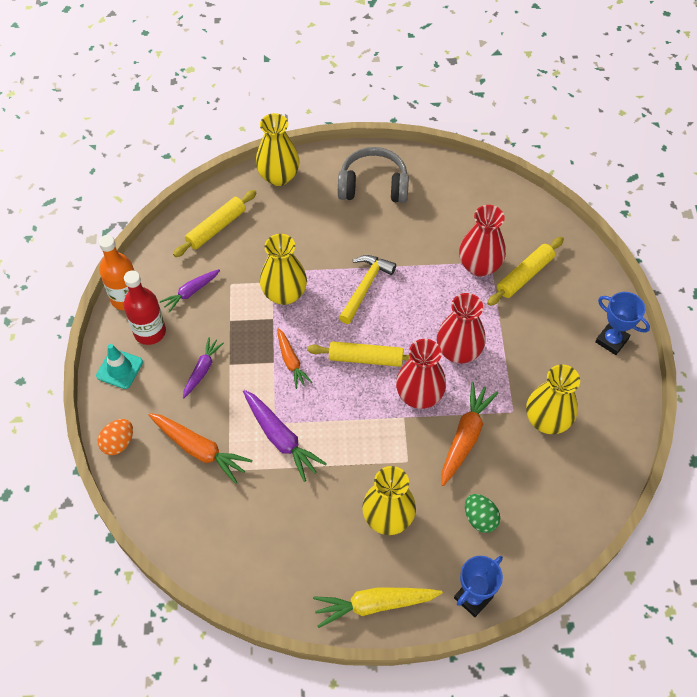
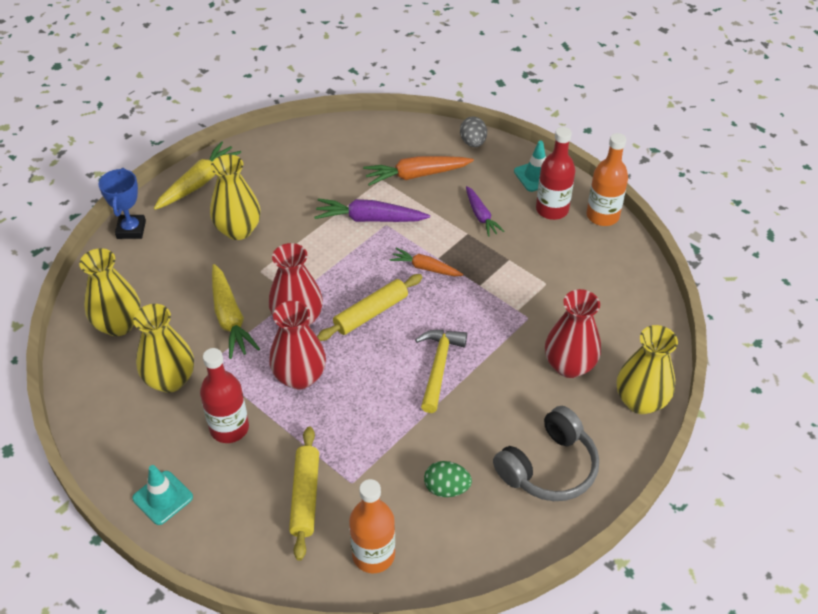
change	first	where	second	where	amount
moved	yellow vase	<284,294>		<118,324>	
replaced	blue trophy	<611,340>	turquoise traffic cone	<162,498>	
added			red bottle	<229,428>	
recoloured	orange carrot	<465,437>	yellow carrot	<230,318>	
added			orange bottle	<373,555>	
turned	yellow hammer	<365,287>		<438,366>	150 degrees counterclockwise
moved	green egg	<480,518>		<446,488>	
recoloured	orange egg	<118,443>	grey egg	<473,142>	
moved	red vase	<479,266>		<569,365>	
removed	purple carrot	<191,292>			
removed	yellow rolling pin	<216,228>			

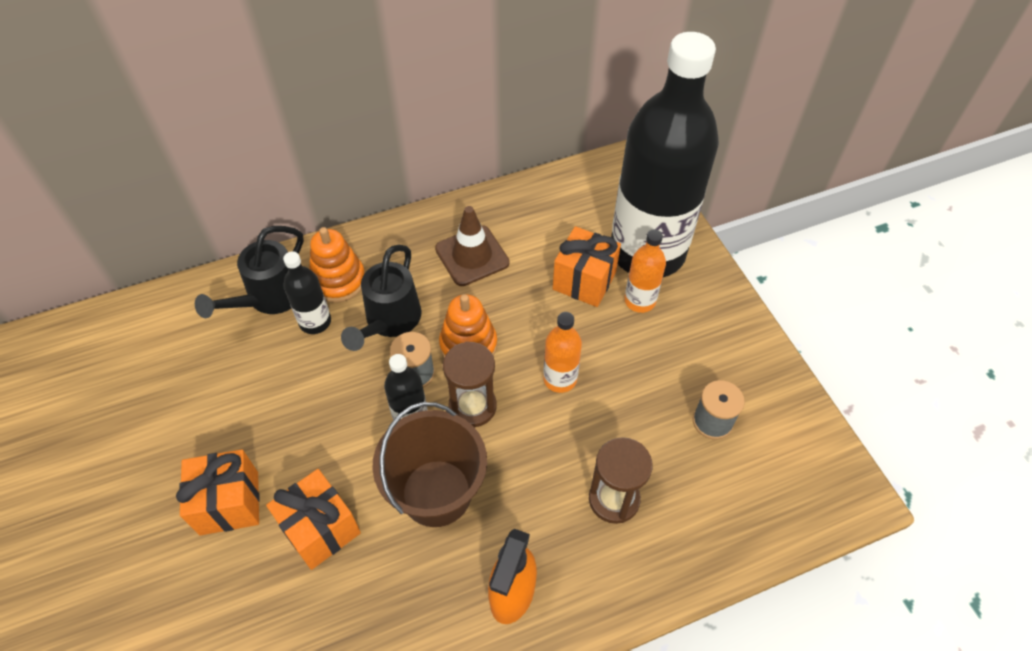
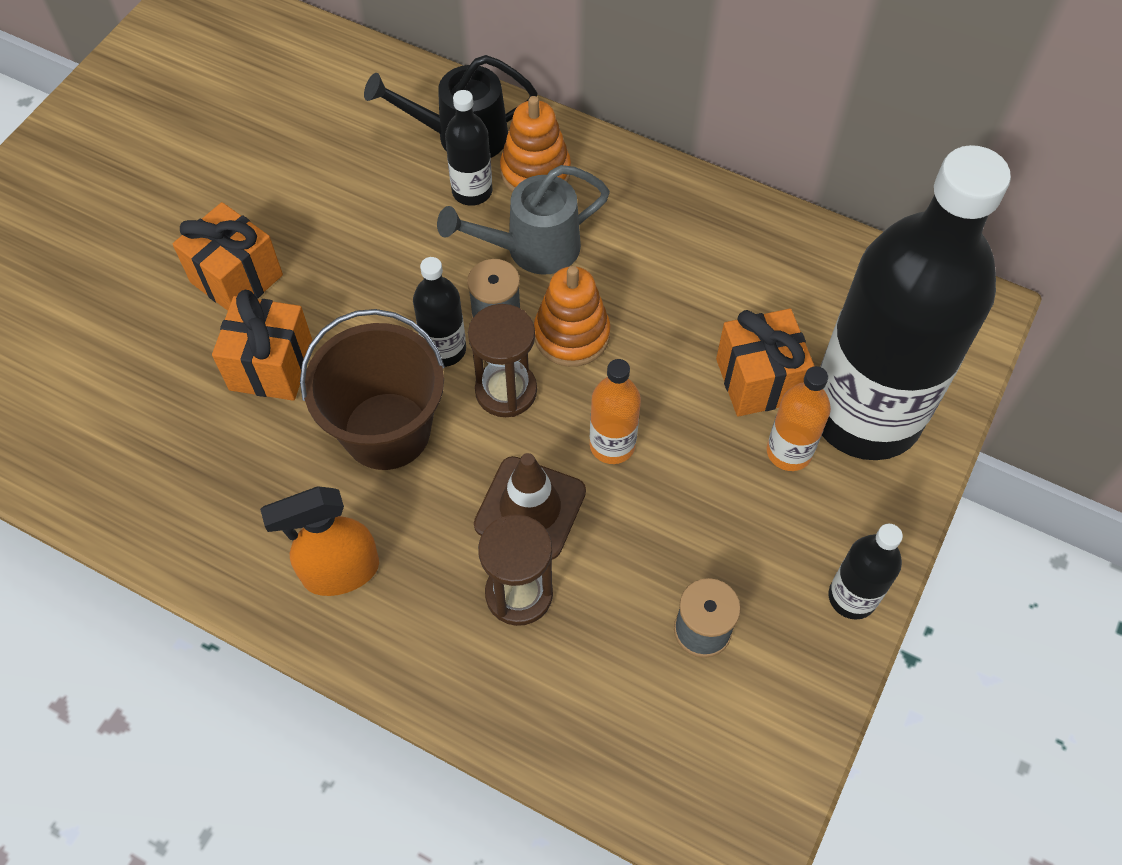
change	first	where	second	where	amount
recoloured	black watering can	<389,321>	grey watering can	<532,248>	
moved	brown traffic cone	<472,256>		<530,508>	
added			black bottle	<852,597>	

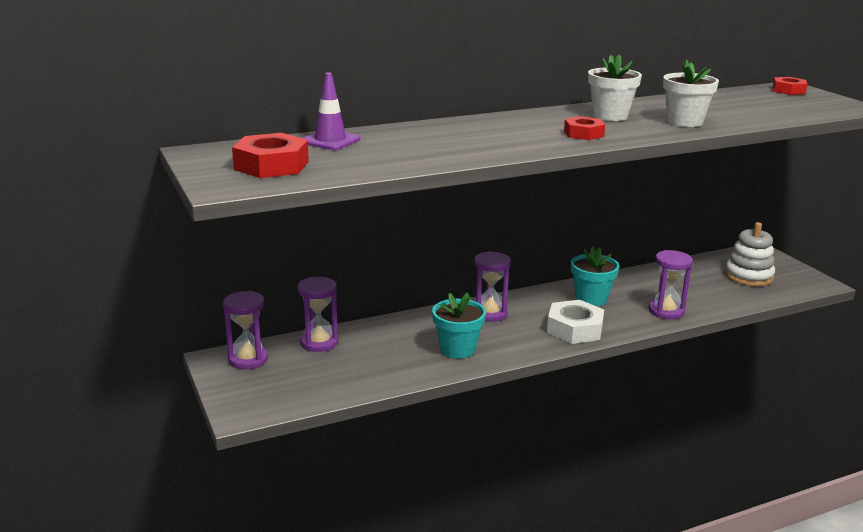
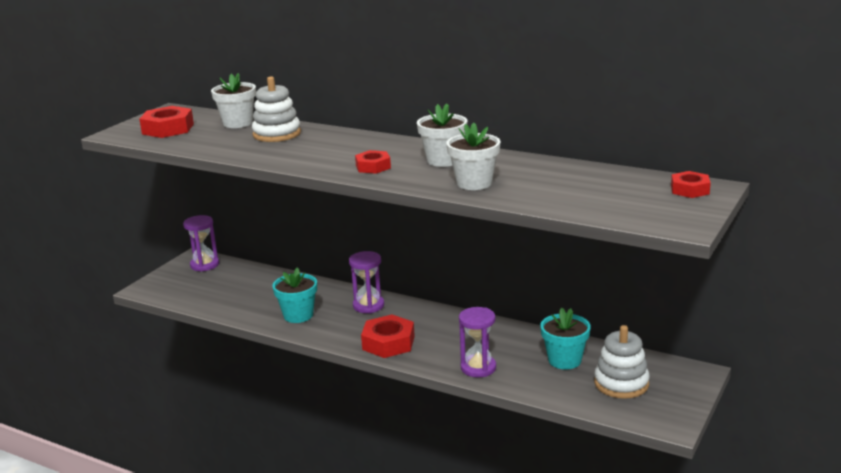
change	first	where	second	where	amount
replaced	purple traffic cone	<330,141>	white flower pot	<238,123>	
added			white stacking toy	<277,134>	
recoloured	white nut	<574,329>	red nut	<388,343>	
moved	turquoise flower pot	<591,299>		<564,360>	
removed	purple hourglass	<319,342>			

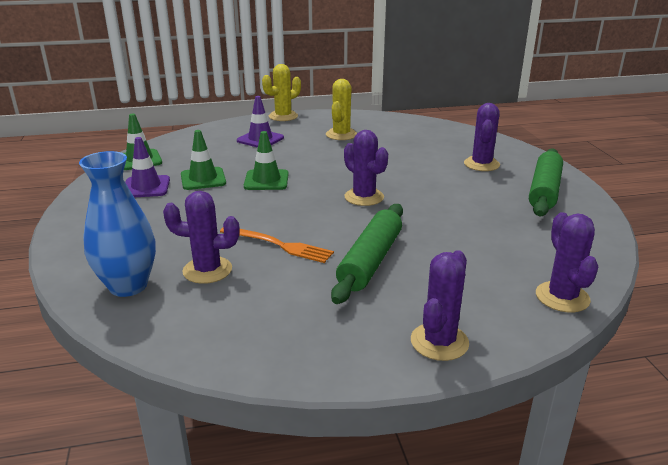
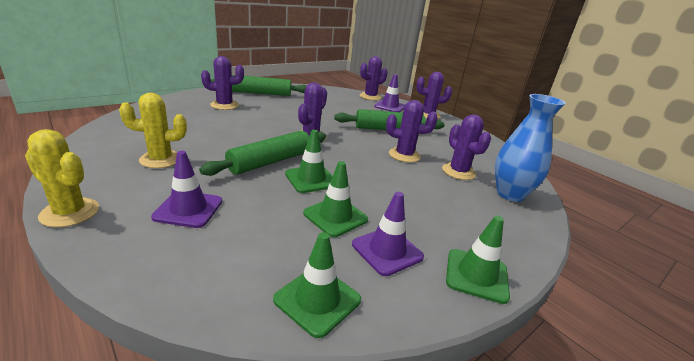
change	first	where	second	where	amount
added			green rolling pin	<270,162>	
added			purple traffic cone	<390,106>	
replaced	orange fork	<279,245>	purple cactus	<404,155>	
added			green traffic cone	<476,275>	

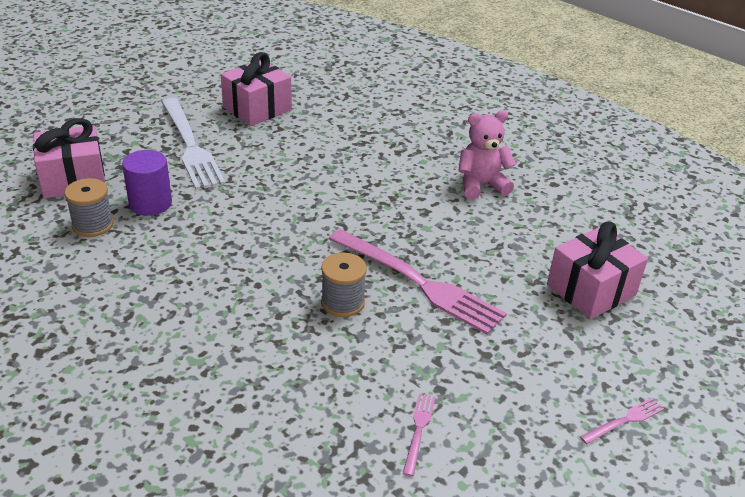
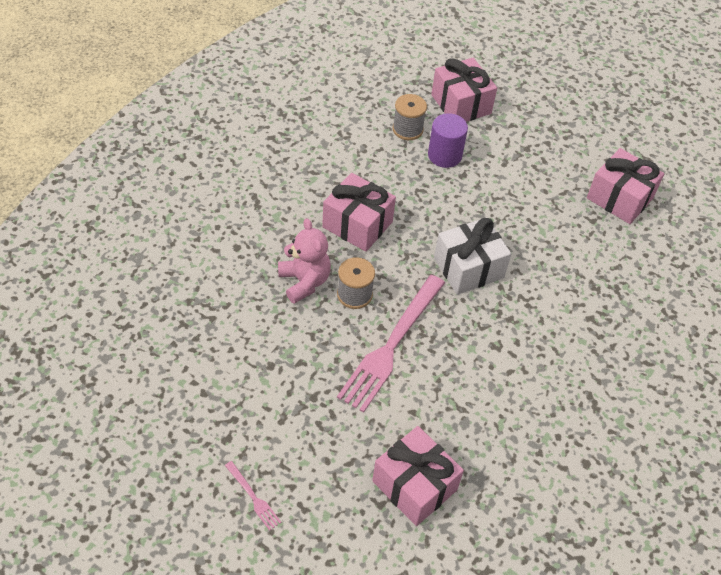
change	first	where	second	where	amount
moved	pink teddy bear	<481,185>		<304,282>	
added			pink gift	<357,224>	
added			white gift	<468,268>	
removed	white fork	<190,146>			
removed	pink fork	<419,430>			

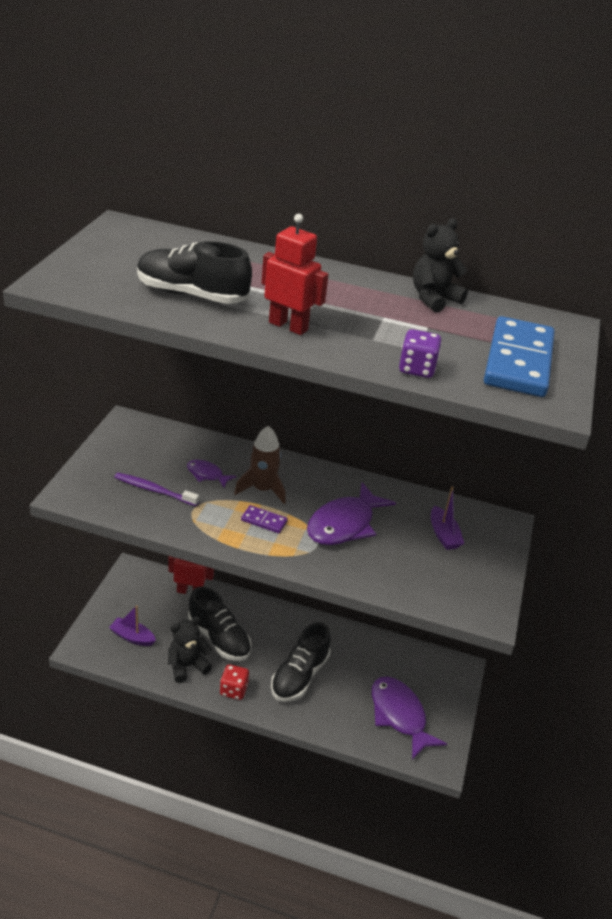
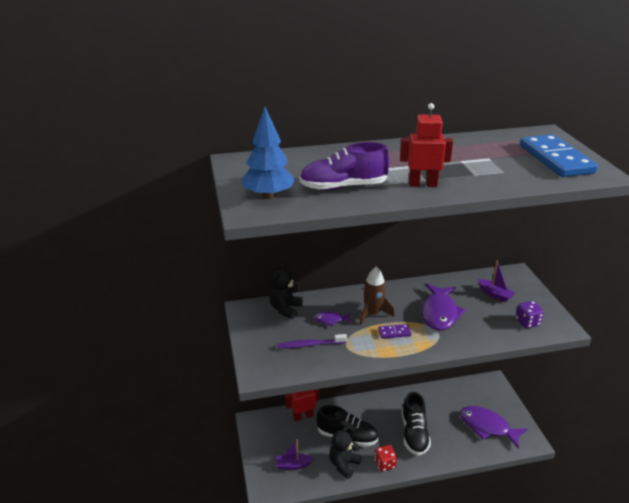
change	first	where	second	where	amount
added			blue tree	<269,196>	
moved	black teddy bear	<434,299>		<285,309>	
recoloured	black shoe	<192,295>	purple shoe	<343,187>	
moved	purple dice	<417,369>		<527,322>	

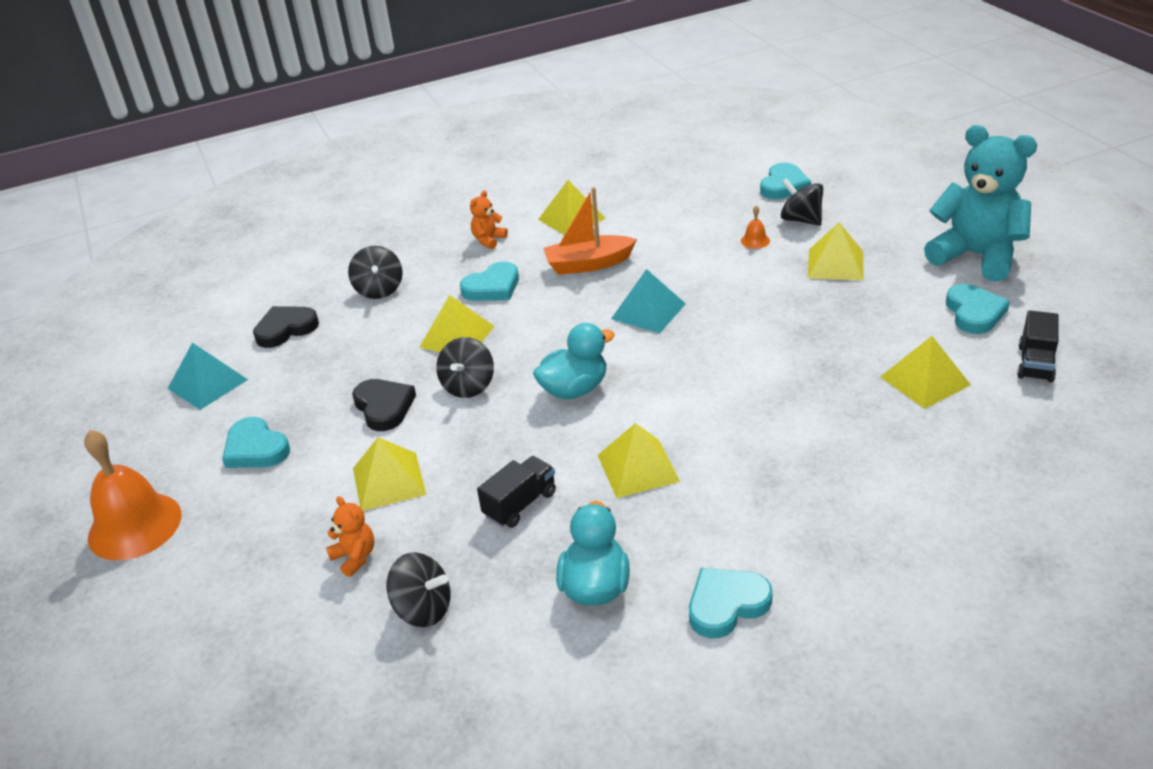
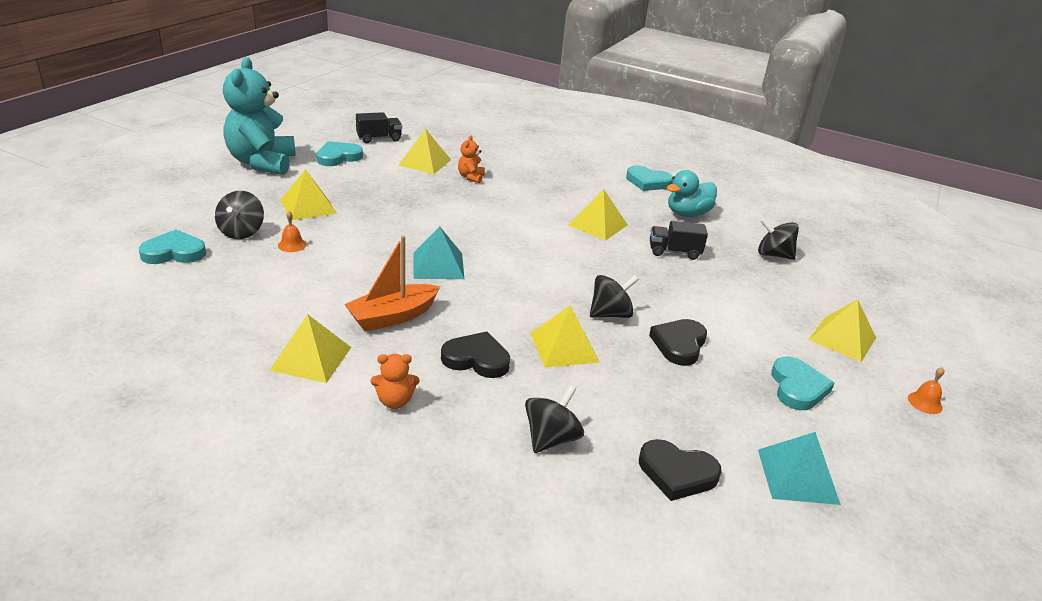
change	first	where	second	where	amount
turned	orange boat	<588,264>		<392,317>	105 degrees clockwise
recoloured	turquoise heart	<492,287>	black heart	<476,359>	
moved	orange teddy bear	<355,557>		<470,177>	
turned	black spinning top	<423,609>		<773,255>	45 degrees counterclockwise
moved	yellow pyramid	<389,481>		<842,338>	
resized	orange bell	<135,526>		<925,402>	x0.41
removed	turquoise duck	<574,389>			

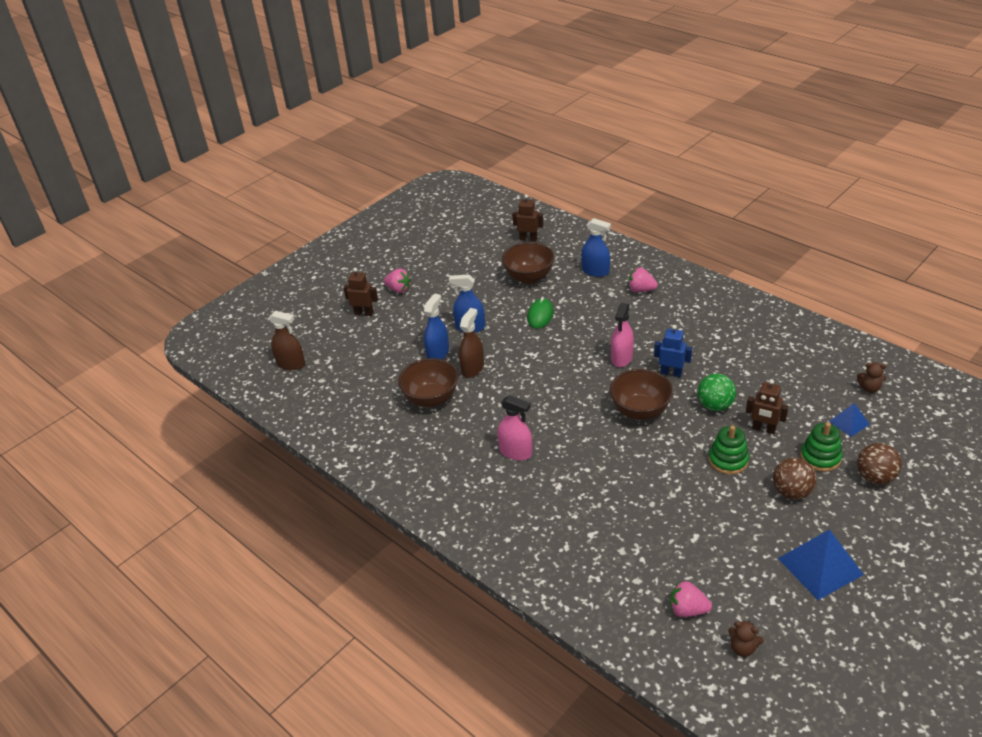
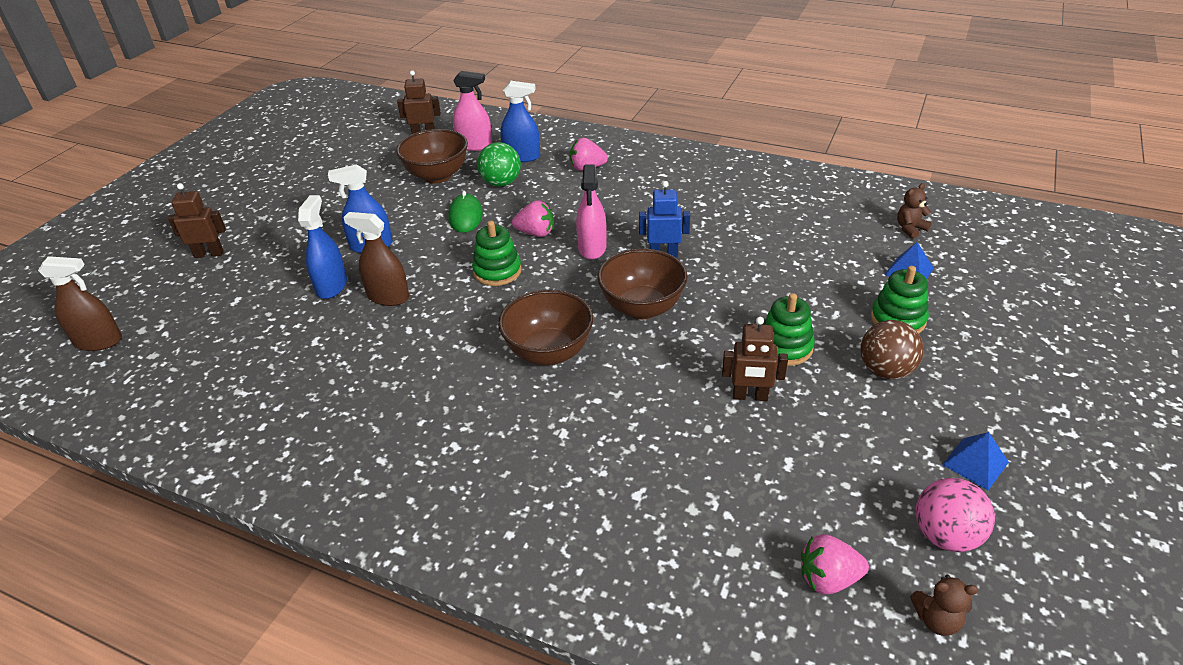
change	first	where	second	where	amount
turned	brown spray bottle	<472,368>		<388,297>	75 degrees counterclockwise
moved	pink spray bottle	<515,452>		<474,145>	
added			green stacking toy	<497,271>	
moved	green ball	<715,405>		<501,183>	
moved	brown bowl	<431,399>		<549,352>	
moved	pink strawberry	<398,289>		<535,233>	
moved	brown robot	<763,429>		<750,396>	
turned	brown teddy bear	<869,388>		<910,229>	150 degrees clockwise
added			pink ball	<945,535>	
resized	blue pyramid	<820,566>		<975,463>	x0.55
removed	brown ball	<875,477>			

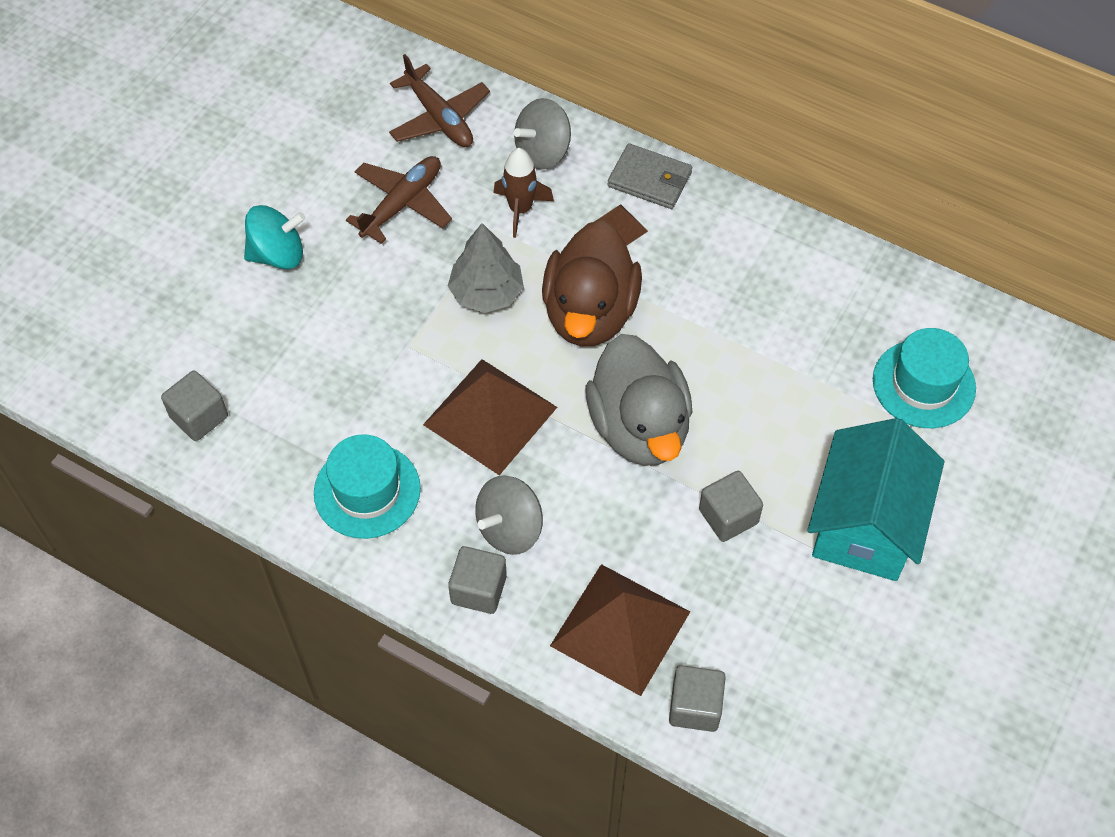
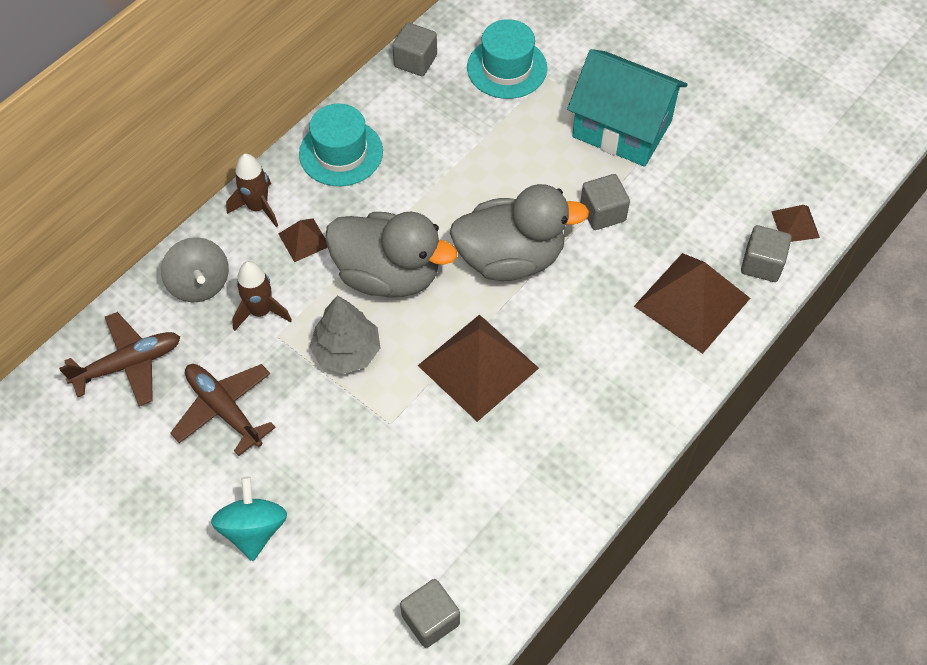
change	first	where	second	where	amount
replaced	grey wallet	<650,179>	brown rocket	<257,207>	
moved	turquoise hat	<367,491>		<341,152>	
recoloured	brown duck	<590,313>	grey duck	<388,275>	
moved	grey cube	<478,589>		<415,61>	
added			brown pyramid	<795,224>	
removed	grey spinning top	<510,528>			

